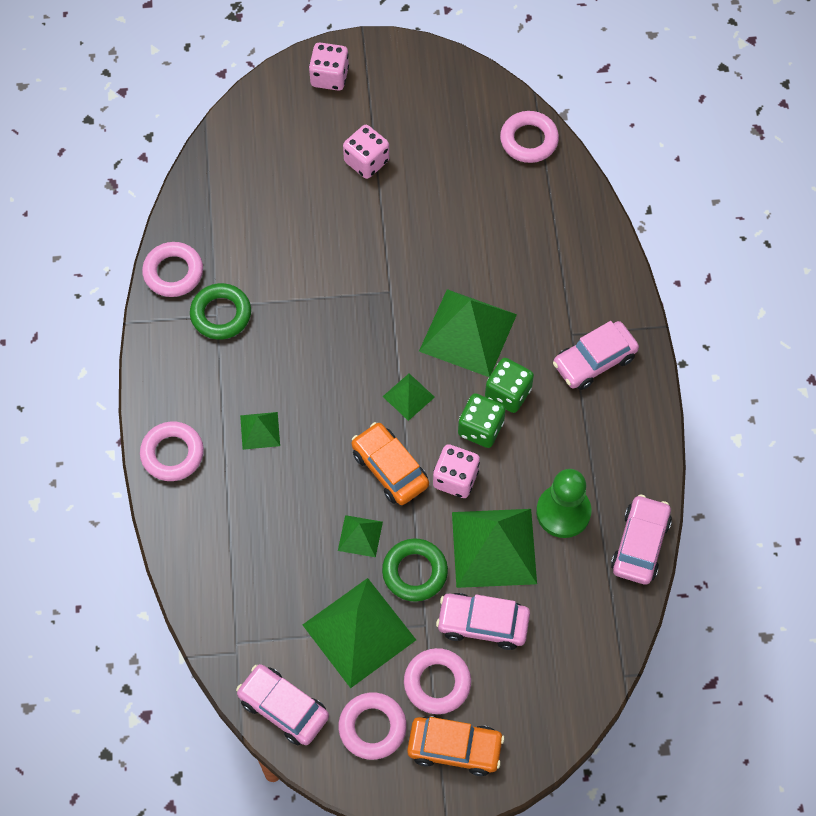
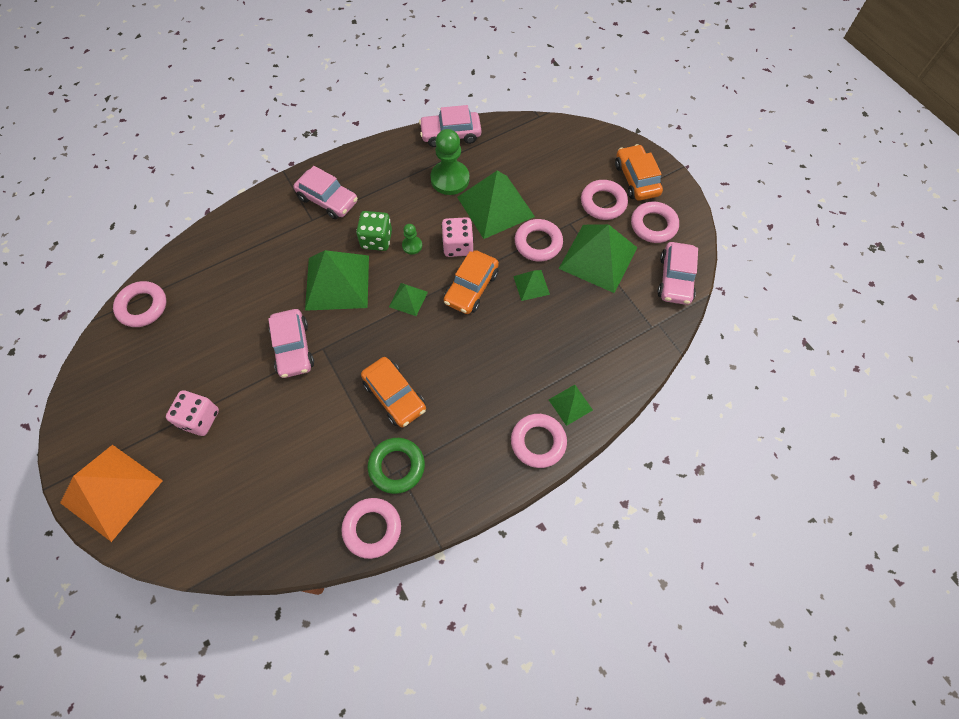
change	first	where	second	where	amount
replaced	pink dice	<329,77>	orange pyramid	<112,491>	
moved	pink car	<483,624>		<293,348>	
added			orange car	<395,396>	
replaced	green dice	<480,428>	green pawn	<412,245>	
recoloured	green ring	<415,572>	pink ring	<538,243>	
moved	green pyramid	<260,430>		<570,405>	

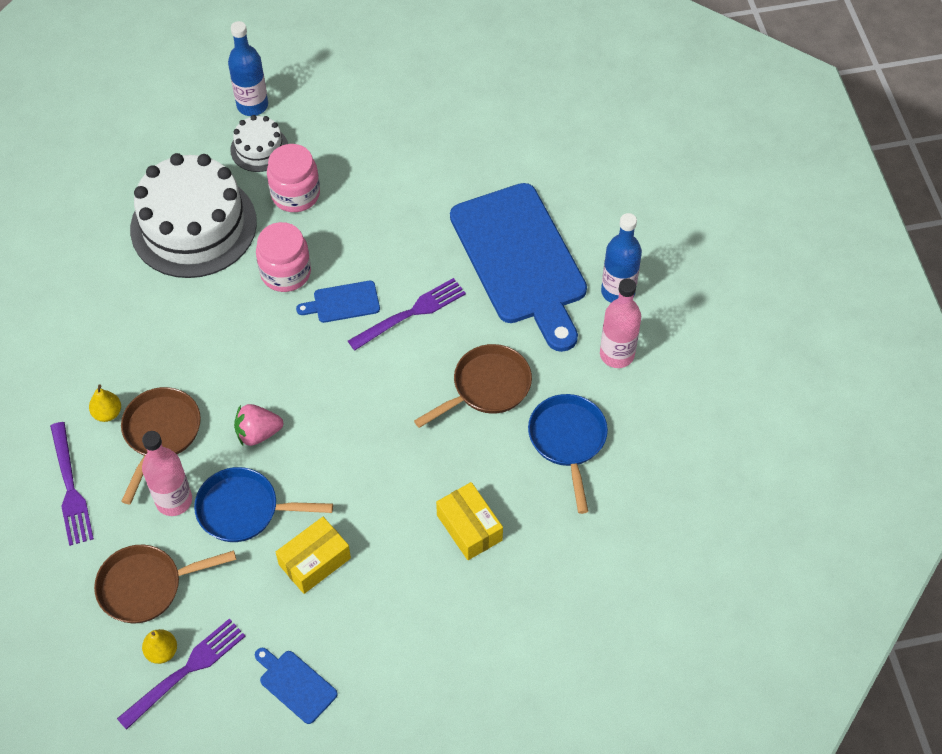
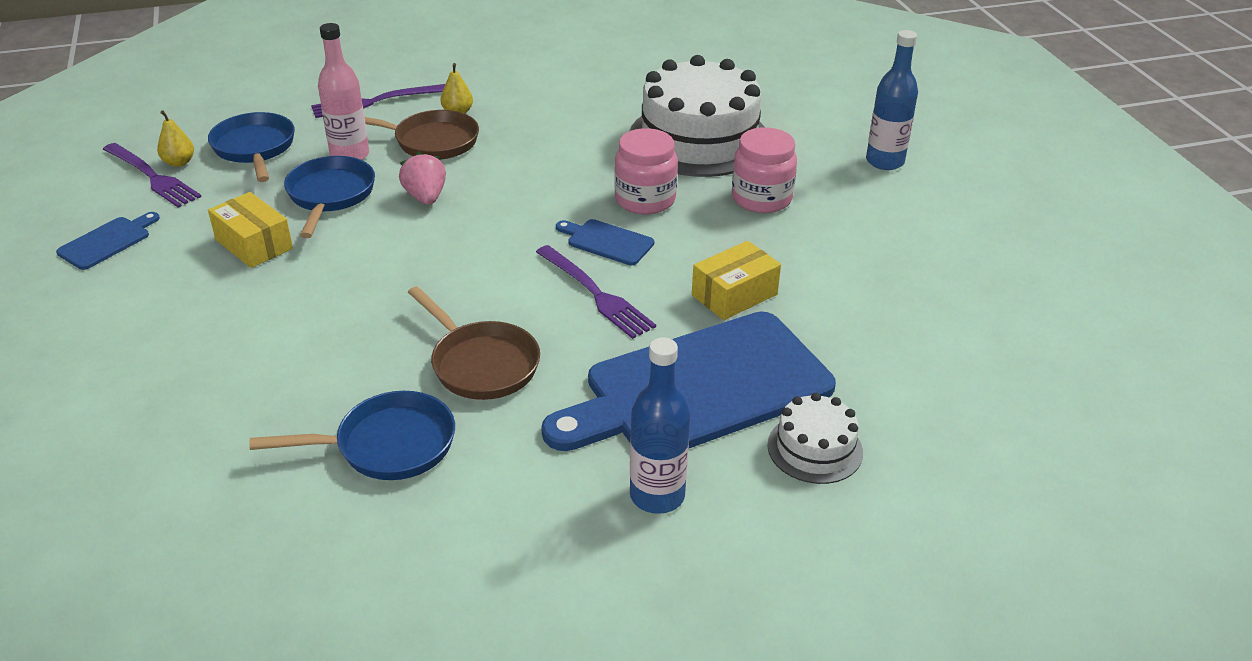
change	first	where	second	where	amount
recoloured	brown pan	<146,586>	blue pan	<255,148>	
turned	blue cutting board	<343,303>		<607,242>	45 degrees counterclockwise
moved	yellow box	<469,528>		<734,295>	
moved	white cake	<259,149>		<815,448>	
removed	pink bottle	<617,354>			

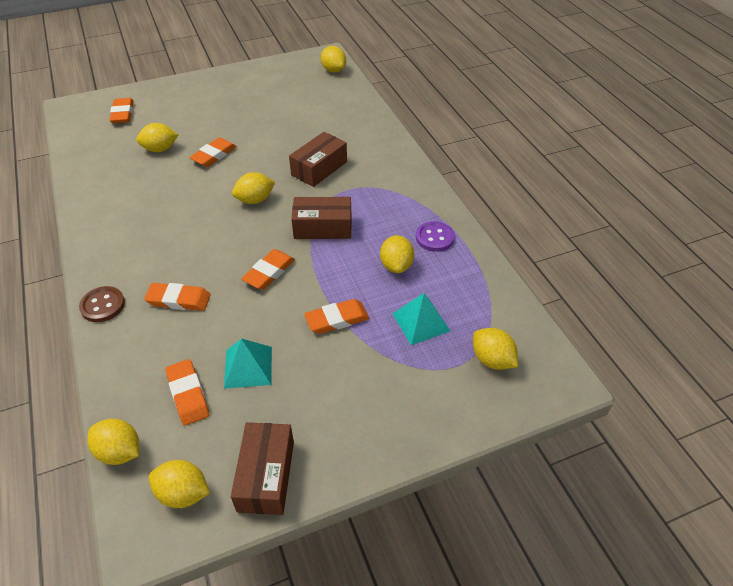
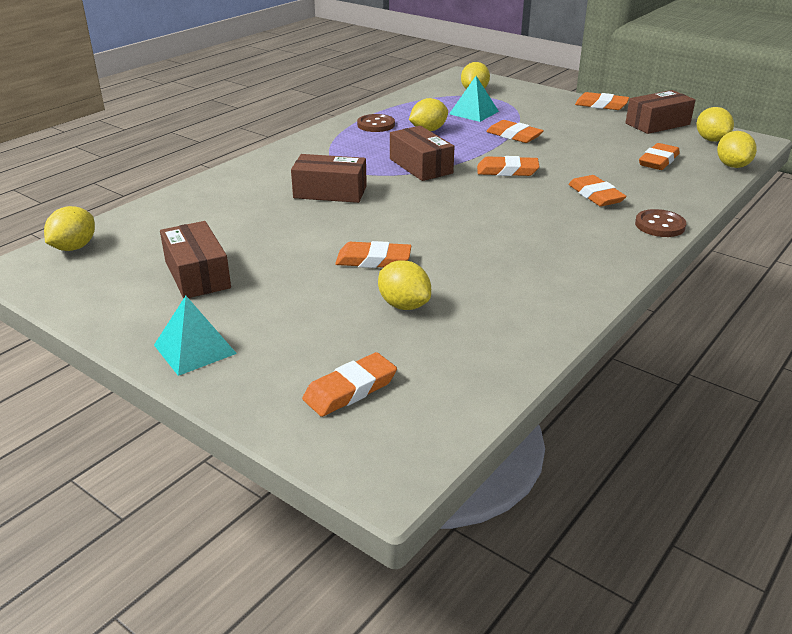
change	first	where	second	where	amount
moved	turquoise pyramid	<248,367>		<195,349>	
added			brown box	<197,274>	
recoloured	purple button	<434,238>	brown button	<376,125>	
added			orange eraser	<601,105>	
removed	yellow lemon	<255,200>			

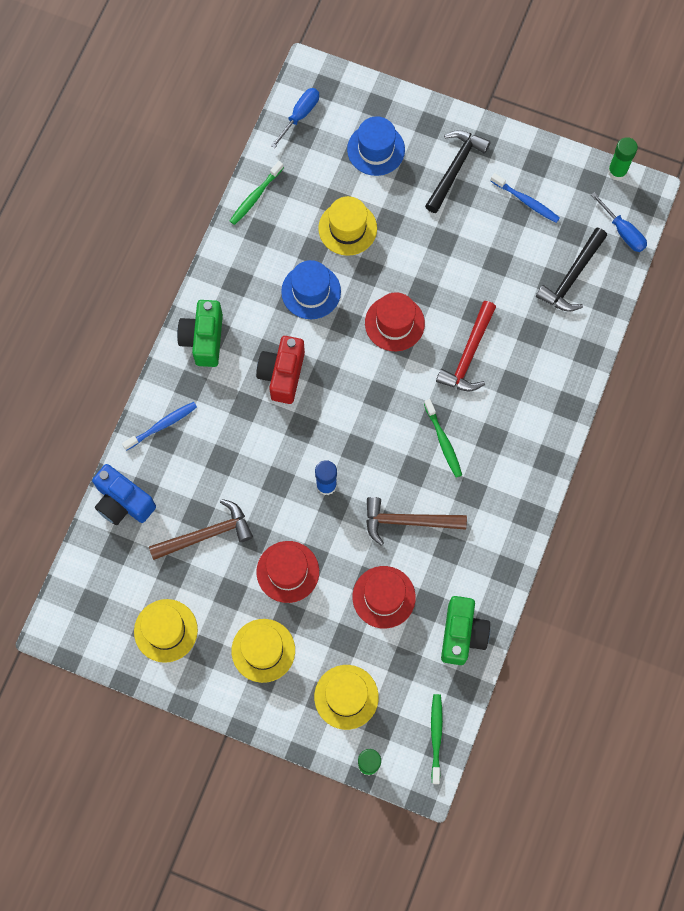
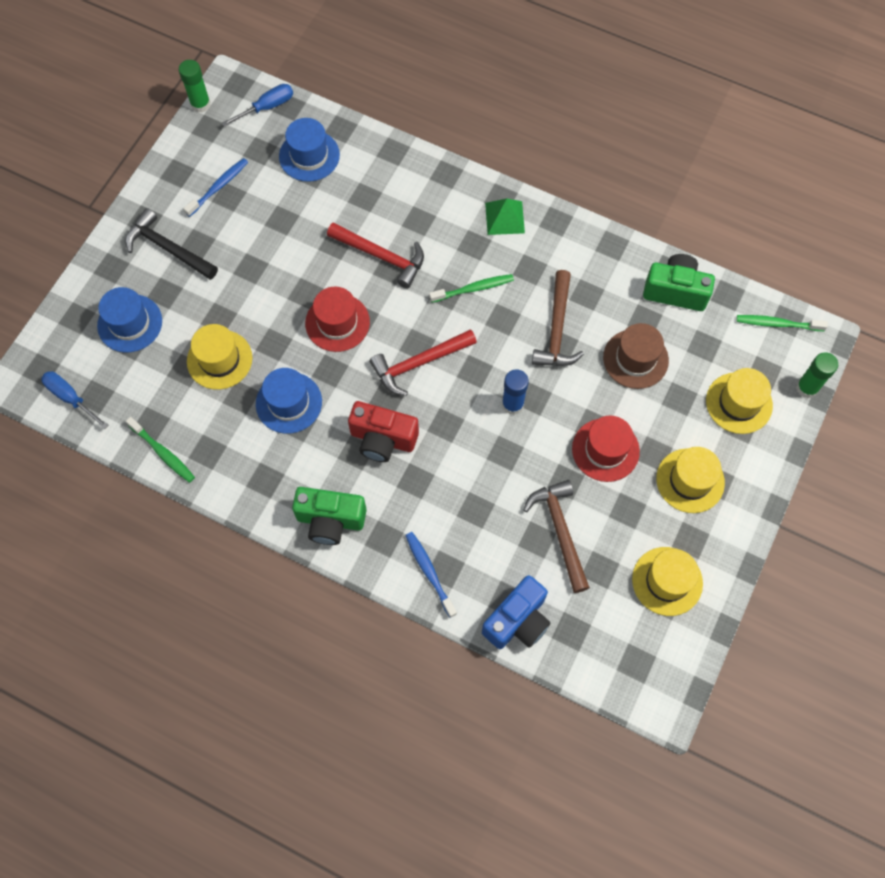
change	first	where	second	where	amount
replaced	black hammer	<572,277>	blue hat	<309,156>	
added			red hammer	<419,363>	
added			green pyramid	<505,218>	
recoloured	red hat	<384,597>	brown hat	<635,359>	

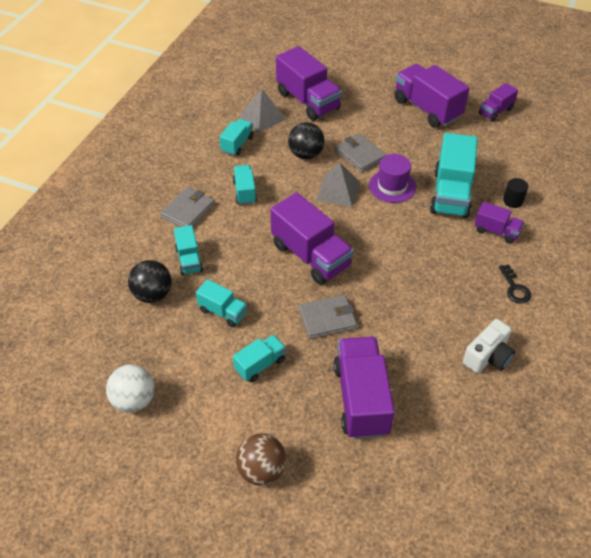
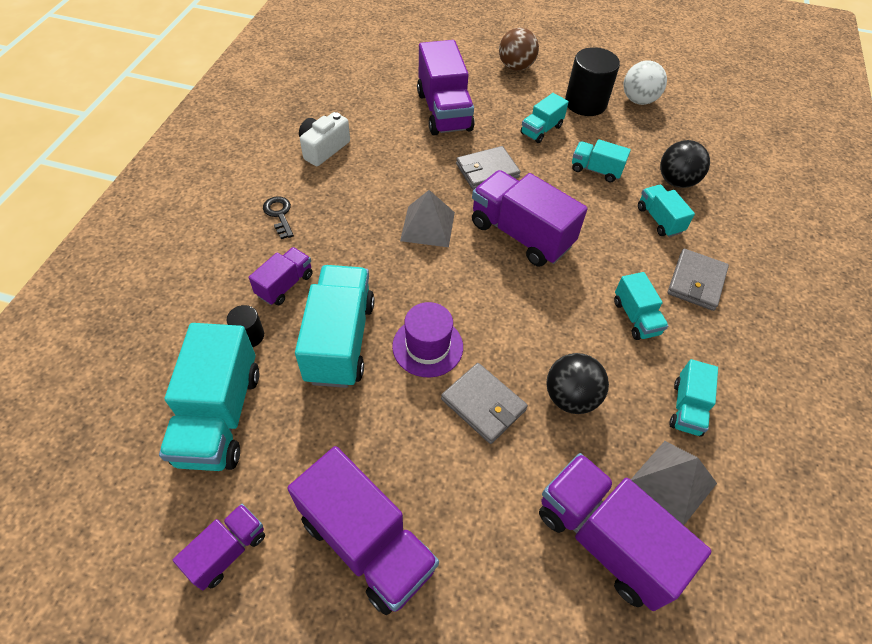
change	first	where	second	where	amount
added			turquoise truck	<220,416>	
turned	purple truck	<496,231>		<285,285>	105 degrees clockwise
moved	grey pyramid	<338,191>		<428,226>	
added			black cylinder	<585,103>	

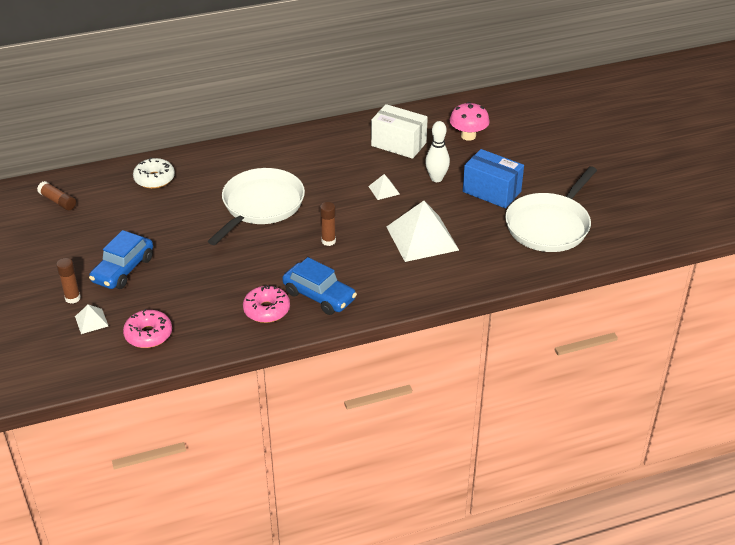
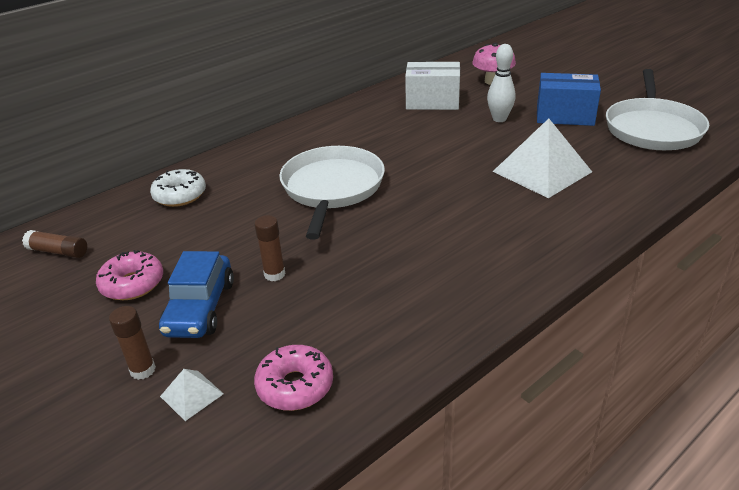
change	first	where	second	where	amount
moved	pink donut	<266,310>		<132,284>	
moved	brown glue stick	<328,241>		<274,274>	
removed	blue car	<319,296>			
removed	white pyramid	<384,190>			

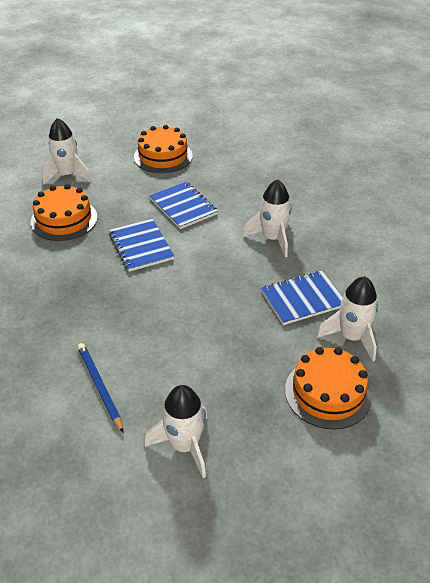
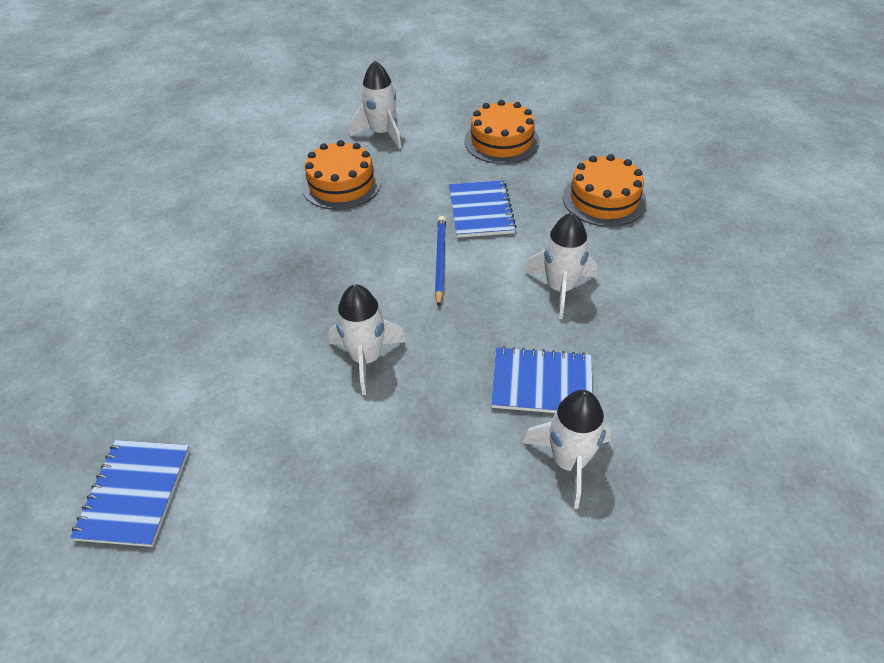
change	first	where	second	where	amount
moved	blue notebook	<141,246>		<135,493>	
moved	white rocket	<185,445>		<366,358>	
moved	blue pencil	<99,387>		<440,260>	
moved	orange cake	<328,393>		<604,199>	

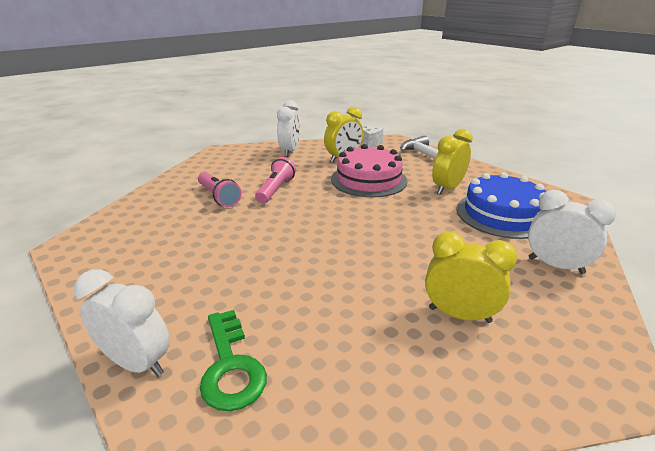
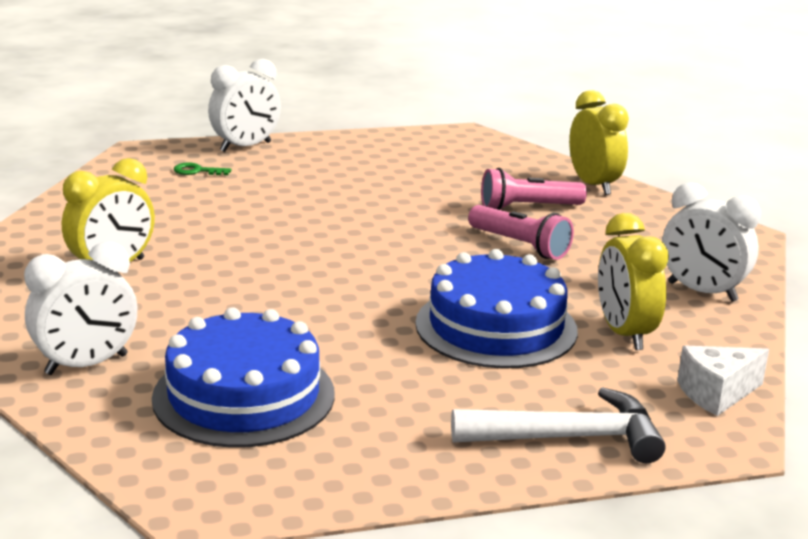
change	first	where	second	where	amount
resized	green key	<230,366>		<197,171>	x0.51
recoloured	pink cake	<368,180>	blue cake	<496,326>	
moved	yellow clock	<447,188>		<593,185>	

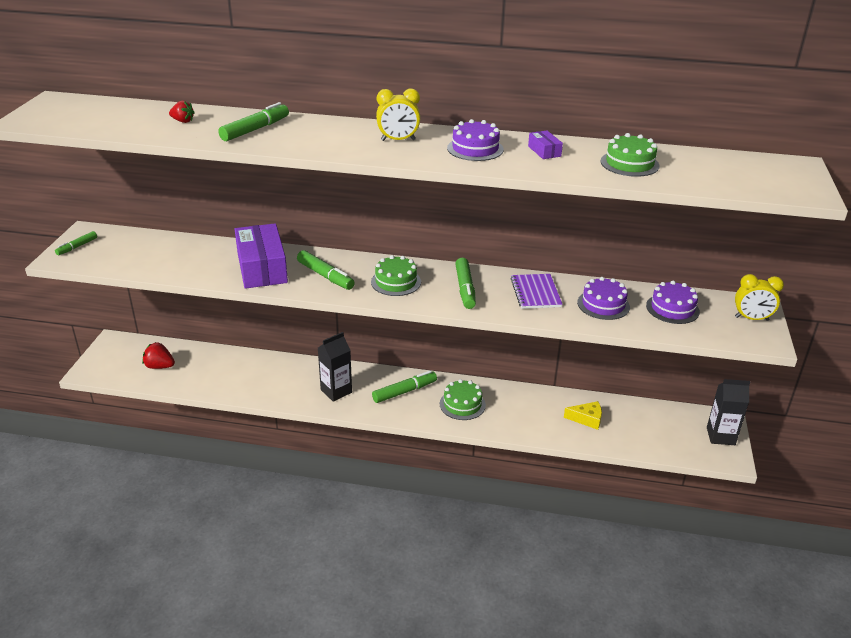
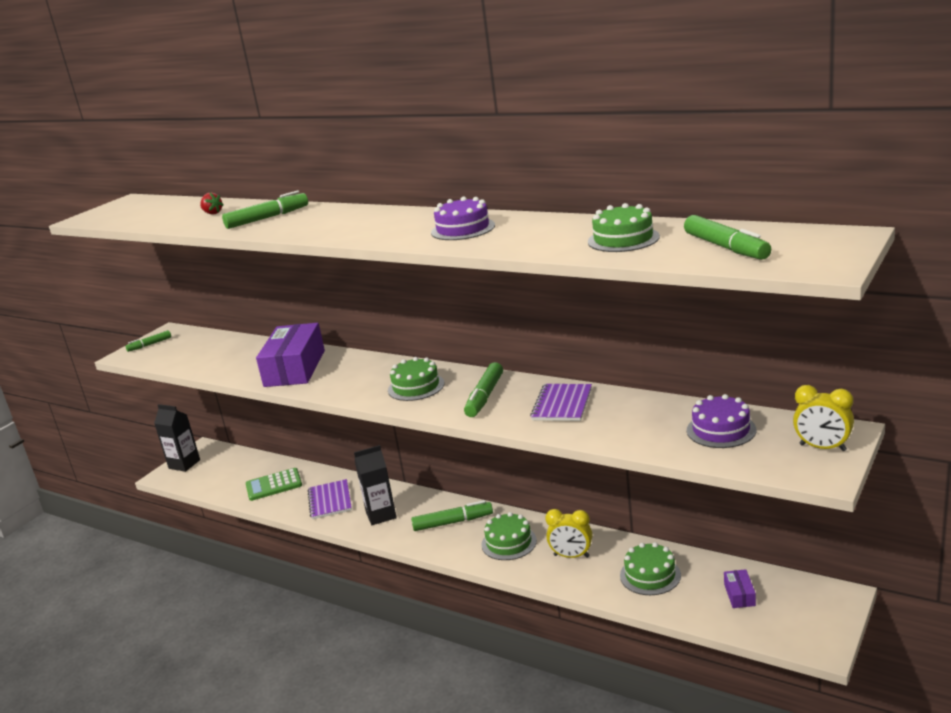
change	first	where	second	where	amount
moved	black carton	<720,436>		<184,464>	
added			green calculator	<274,485>	
added			purple notebook	<330,501>	
moved	yellow clock	<398,140>		<571,556>	
replaced	yellow cheese	<587,419>	green cake	<650,575>	
moved	green marker	<325,276>		<726,247>	
moved	purple box	<544,151>		<739,595>	
removed	red strawberry	<159,366>			
removed	purple cake	<603,304>			

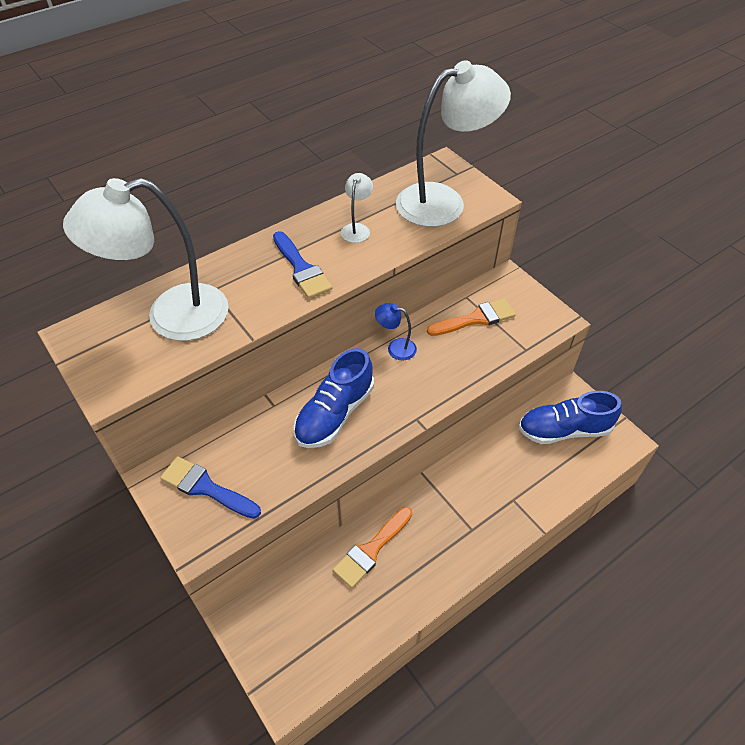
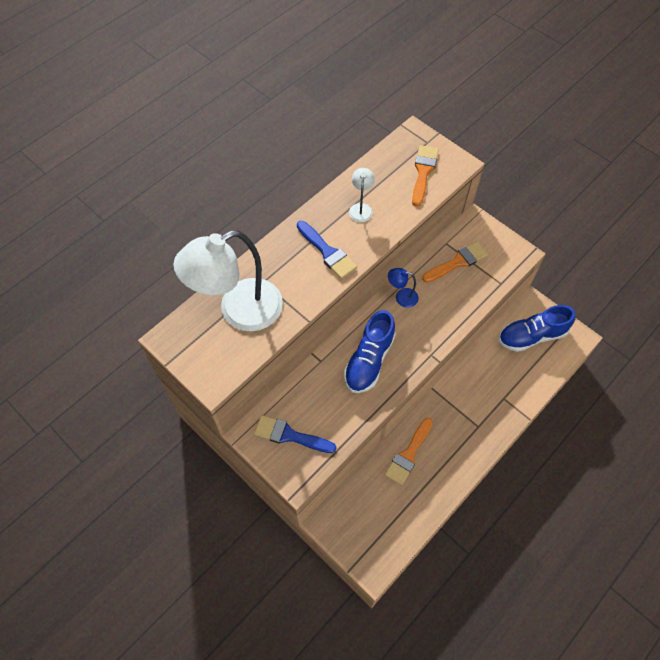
change	first	where	second	where	amount
replaced	white lamp	<443,201>	orange brush	<423,172>	

